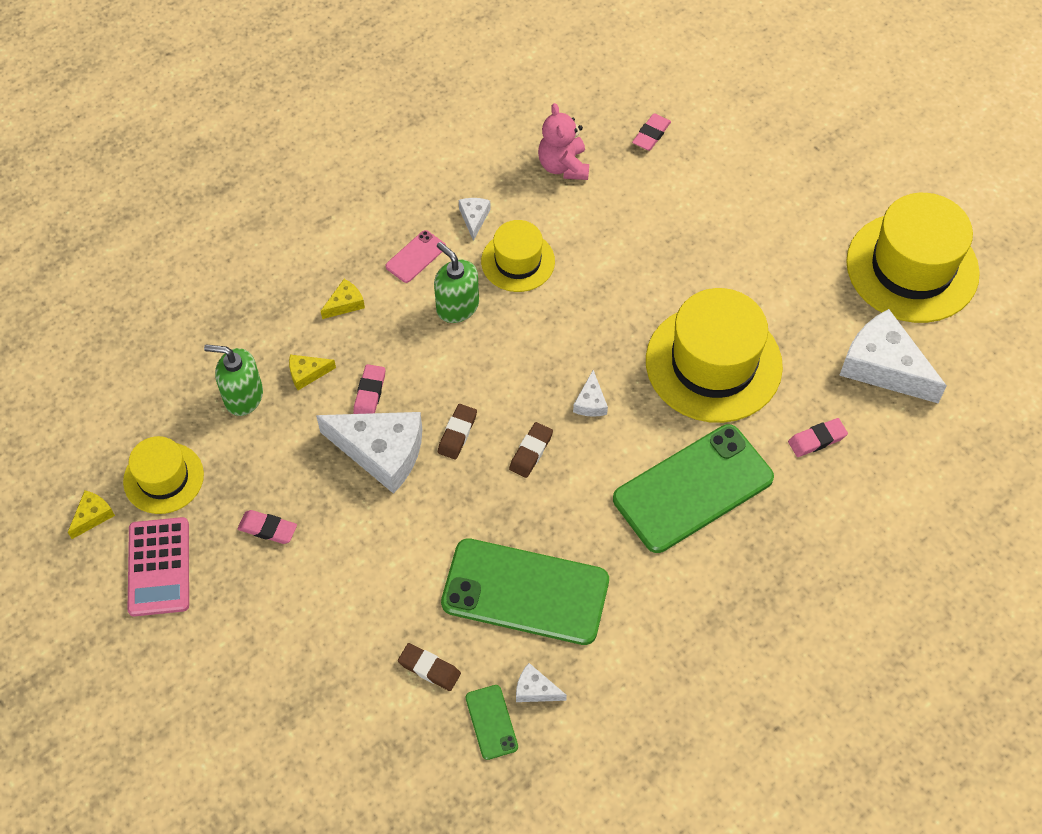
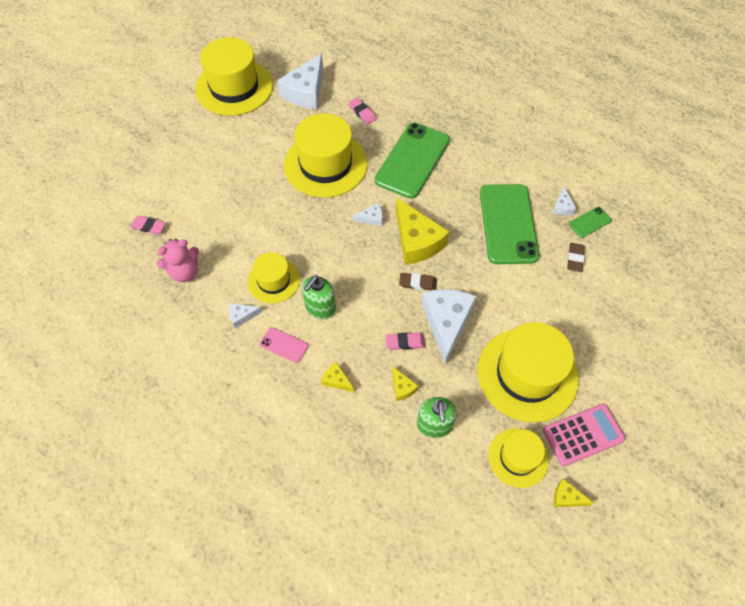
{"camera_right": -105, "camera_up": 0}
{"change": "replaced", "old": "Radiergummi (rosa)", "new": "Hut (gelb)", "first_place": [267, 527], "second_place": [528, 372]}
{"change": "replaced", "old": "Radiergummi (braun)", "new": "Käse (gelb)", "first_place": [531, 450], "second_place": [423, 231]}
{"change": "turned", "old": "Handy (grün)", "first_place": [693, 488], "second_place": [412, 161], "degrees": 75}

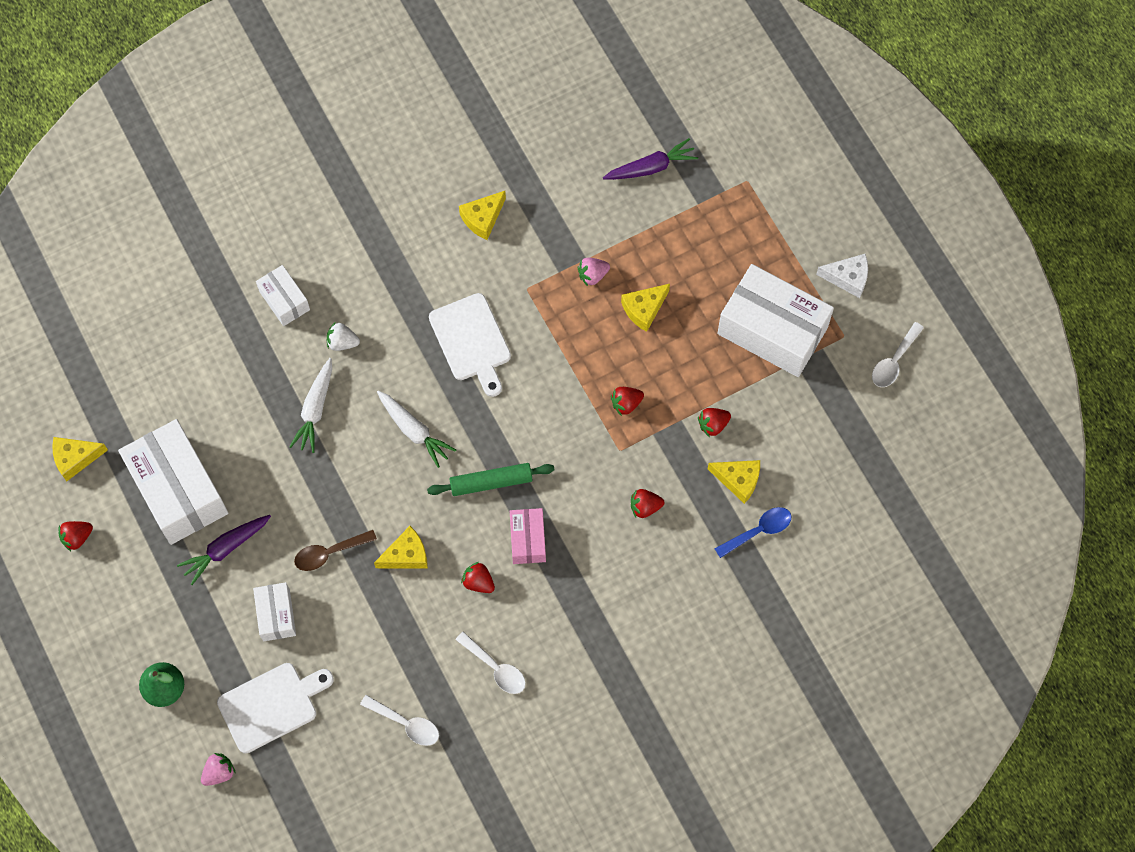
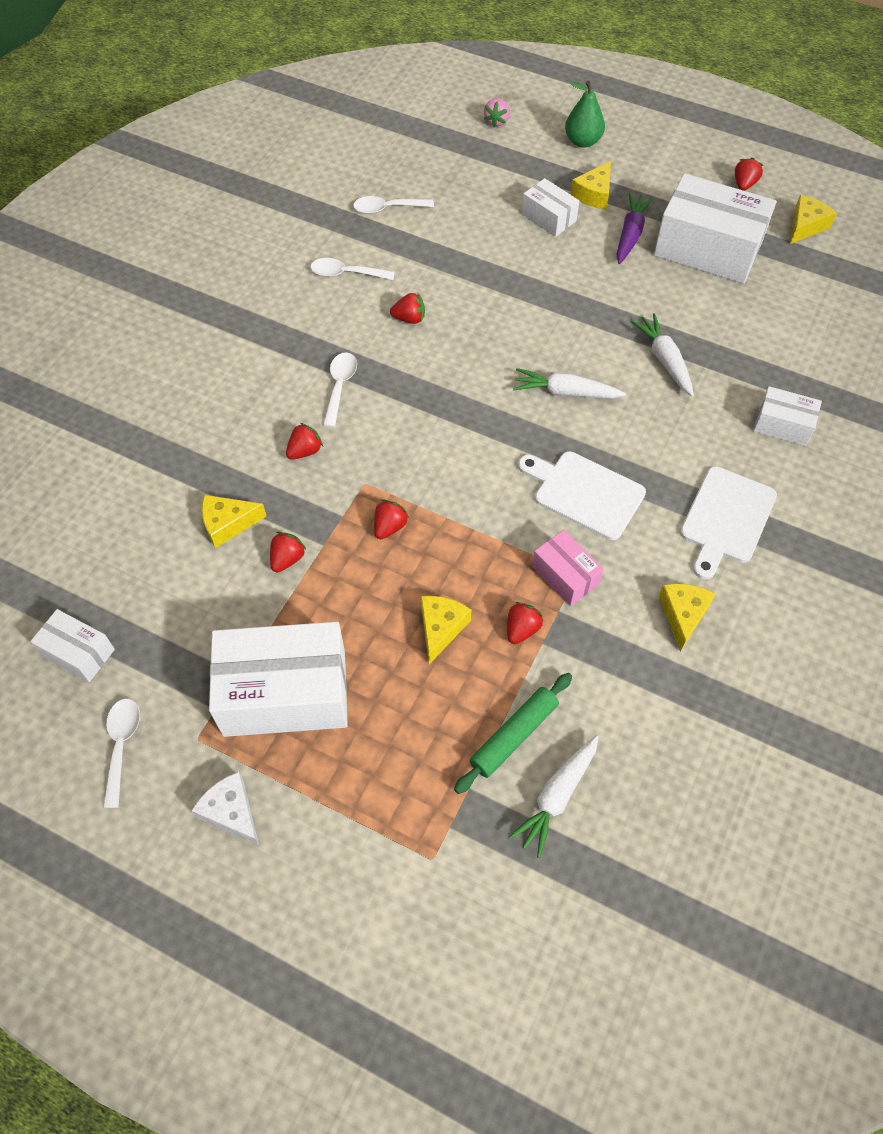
{"camera_right": 145, "camera_up": -10}
{"change": "removed", "old": "Löffel (braun)", "first_place": [335, 550]}
{"change": "removed", "old": "Erdbeere (weiß)", "first_place": [343, 337]}
{"change": "removed", "old": "Löffel (blau)", "first_place": [753, 532]}
{"change": "added", "new": "Schachtel (weiß)", "second_place": [72, 645]}
{"change": "added", "new": "Löffel (weiß)", "second_place": [340, 390]}
{"change": "moved", "old": "Schneidebrett (weiß)", "first_place": [275, 708], "second_place": [728, 522]}
{"change": "moved", "old": "Käse (gelb)", "first_place": [401, 547], "second_place": [591, 185]}
{"change": "moved", "old": "Nudelholz (grün)", "first_place": [491, 479], "second_place": [513, 733]}
{"change": "moved", "old": "Schachtel (rosa)", "first_place": [528, 536], "second_place": [568, 568]}
{"change": "recoloured", "old": "Erdbeere (rosa)", "new": "Erdbeere (rot)", "first_place": [594, 272], "second_place": [525, 623]}
{"change": "recoloured", "old": "Karotte (lila)", "new": "Karotte (weiß)", "first_place": [650, 159], "second_place": [554, 796]}
{"change": "turned", "old": "Käse (weiß)", "first_place": [842, 276], "second_place": [225, 809], "degrees": 75}

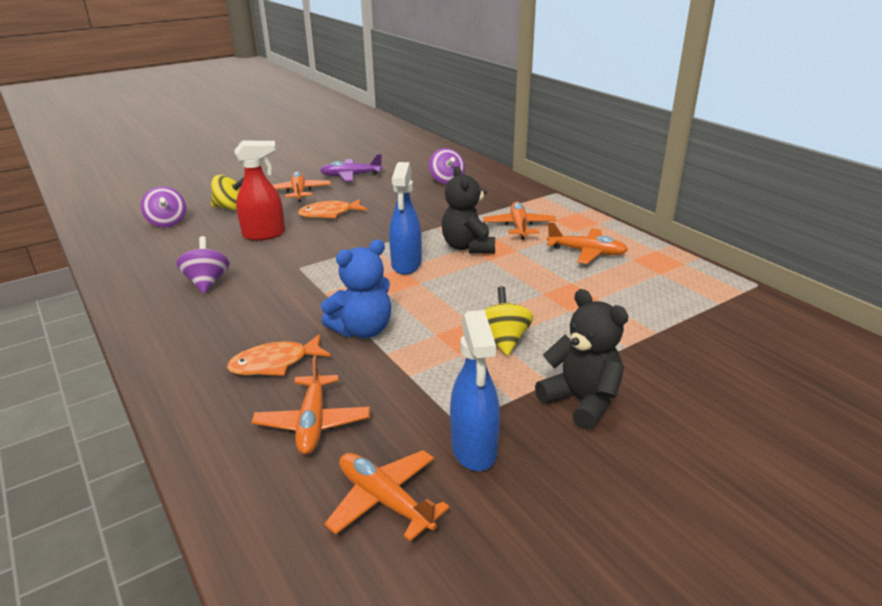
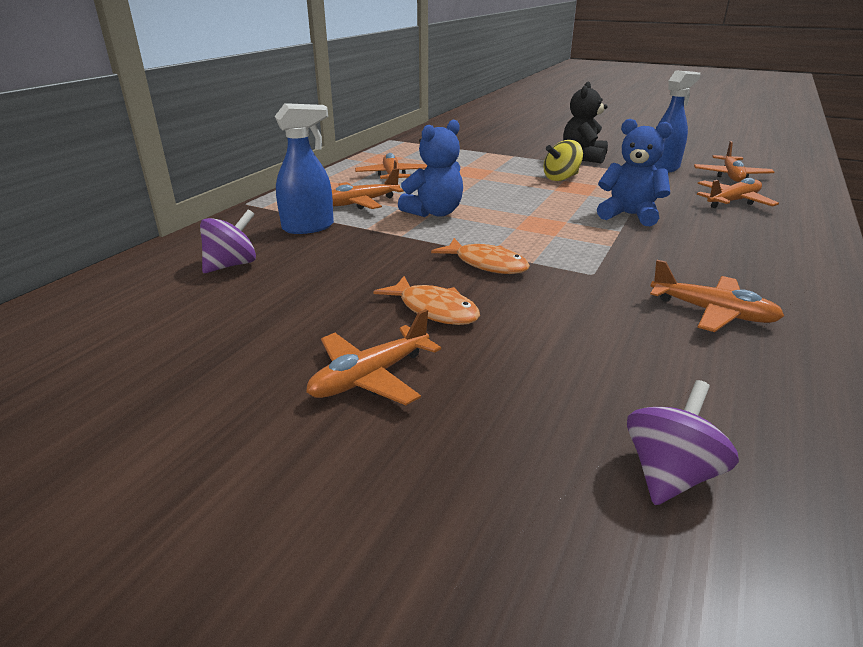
{"camera_right": -120, "camera_up": 0}
{"change": "removed", "old": "Kreisel (gelb)", "first_place": [227, 192]}
{"change": "removed", "old": "Sprühflasche (rot)", "first_place": [259, 191]}
{"change": "removed", "old": "Flugzeug (lila)", "first_place": [351, 168]}
{"change": "moved", "old": "Fisch (orange)", "first_place": [279, 355], "second_place": [480, 256]}
{"change": "moved", "old": "Sprühflasche (blau)", "first_place": [405, 218], "second_place": [304, 168]}
{"change": "replaced", "old": "Kreisel (lila)", "new": "Flugzeug (orange)", "first_place": [203, 264], "second_place": [717, 296]}
{"change": "recoloured", "old": "Teddybär (schwarz)", "new": "Teddybär (blau)", "first_place": [468, 210], "second_place": [430, 168]}

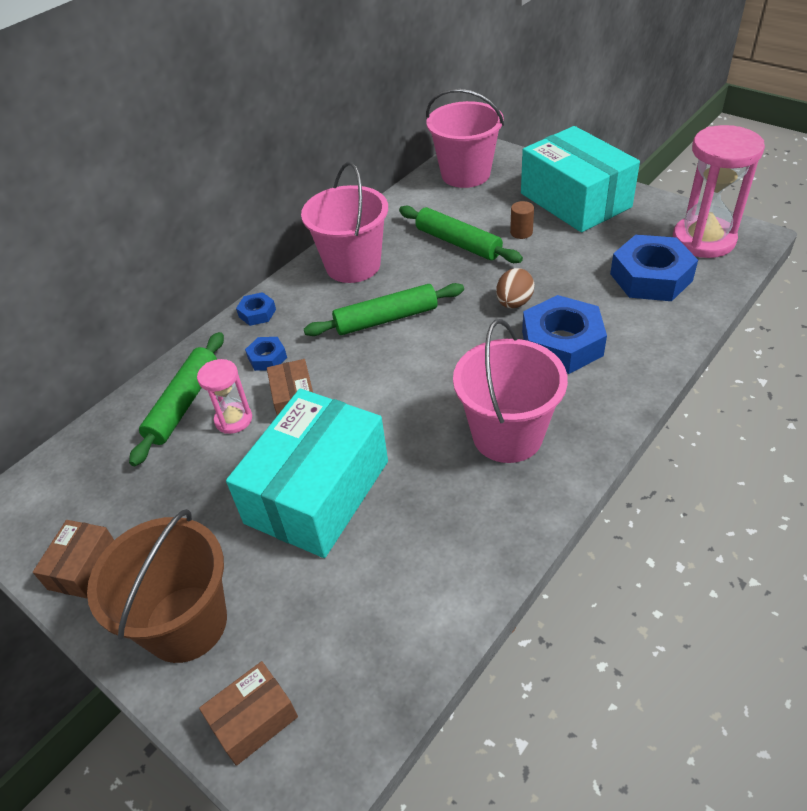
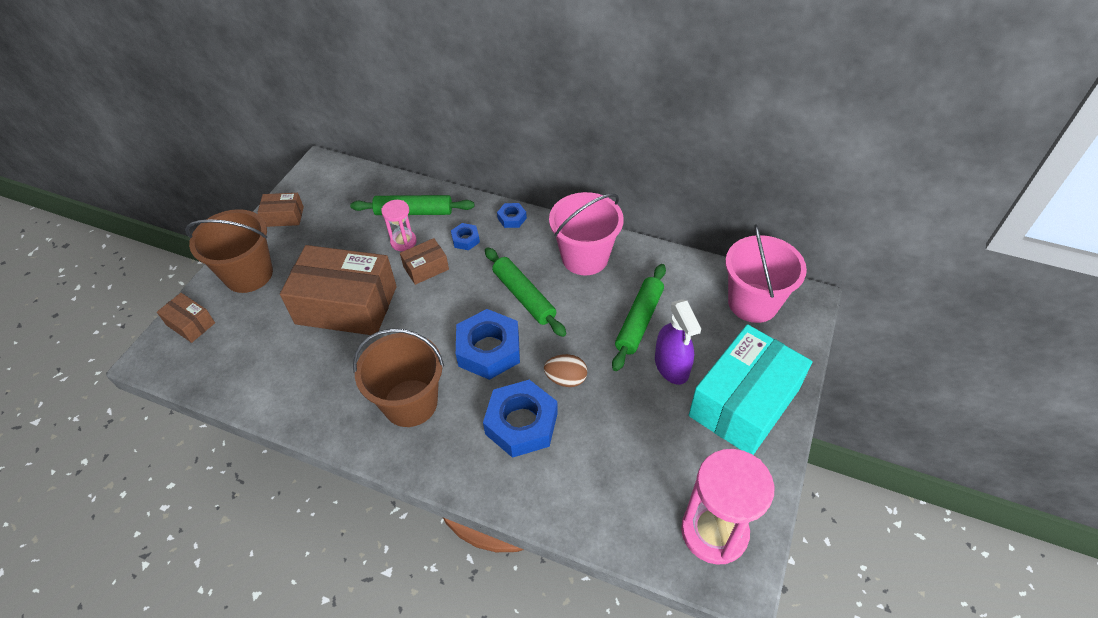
{"camera_right": 70, "camera_up": 5}
{"change": "moved", "old": "Sechskantmutter (blau)", "first_place": [654, 268], "second_place": [488, 344]}
{"change": "replaced", "old": "Vollzylinder (braun)", "new": "Sprühflasche (lila)", "first_place": [522, 220], "second_place": [678, 342]}
{"change": "recoloured", "old": "Schachtel (türkis)", "new": "Schachtel (braun)", "first_place": [307, 473], "second_place": [338, 290]}
{"change": "recoloured", "old": "Eimer (rosa)", "new": "Eimer (braun)", "first_place": [510, 391], "second_place": [398, 377]}

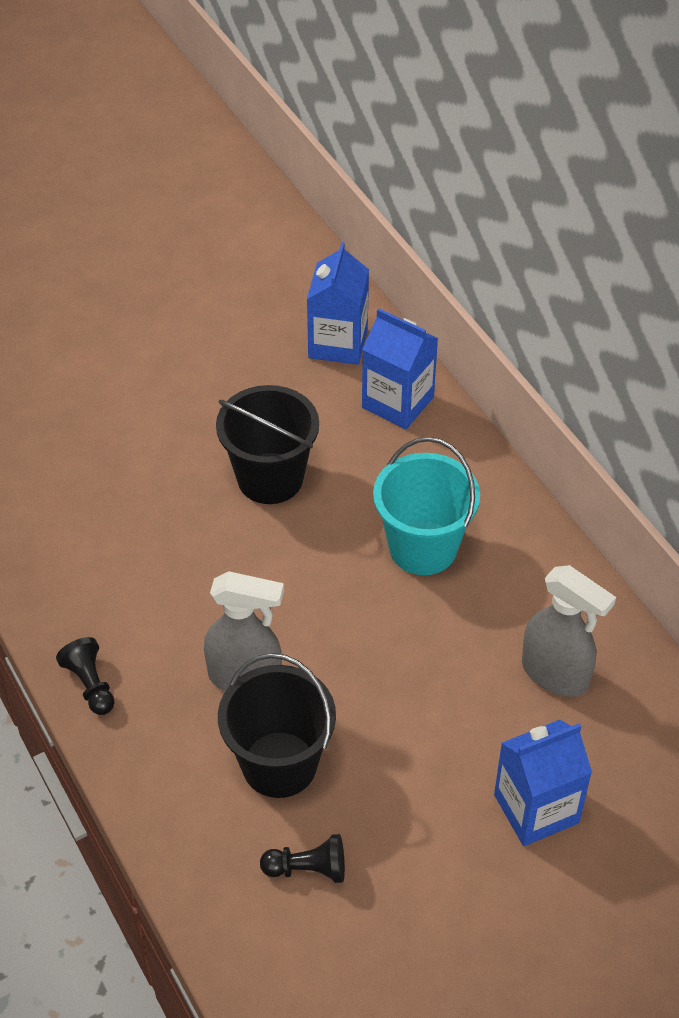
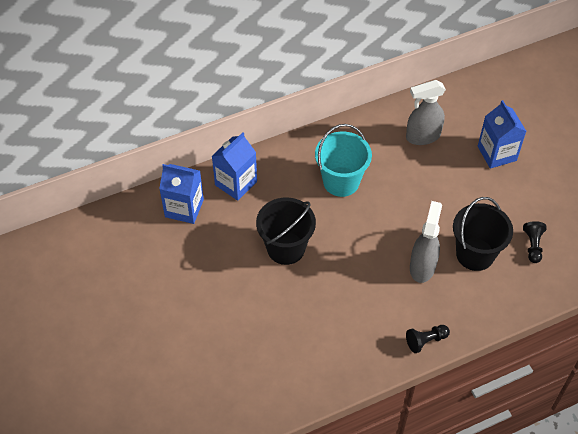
{"camera_right": -85, "camera_up": 5}
{"change": "turned", "old": "Sprühflasche (grau)", "first_place": [569, 631], "second_place": [426, 112], "degrees": -150}

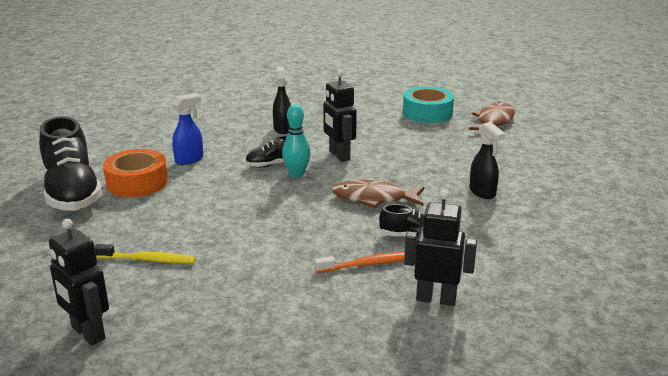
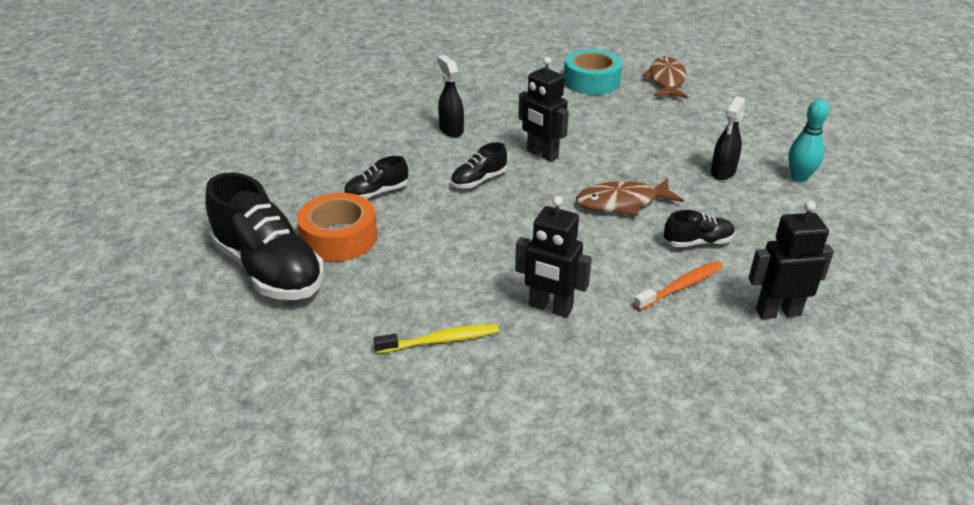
{"camera_right": -20, "camera_up": 10}
{"change": "moved", "old": "Roboter (schwarz)", "first_place": [79, 282], "second_place": [553, 257]}
{"change": "moved", "old": "Bowlingkegel (türkis)", "first_place": [296, 140], "second_place": [808, 140]}
{"change": "replaced", "old": "Sprühflasche (blau)", "new": "Schuh (schwarz)", "first_place": [187, 129], "second_place": [376, 177]}
{"change": "turned", "old": "Sprühflasche (schwarz)", "first_place": [487, 160], "second_place": [728, 138], "degrees": 75}

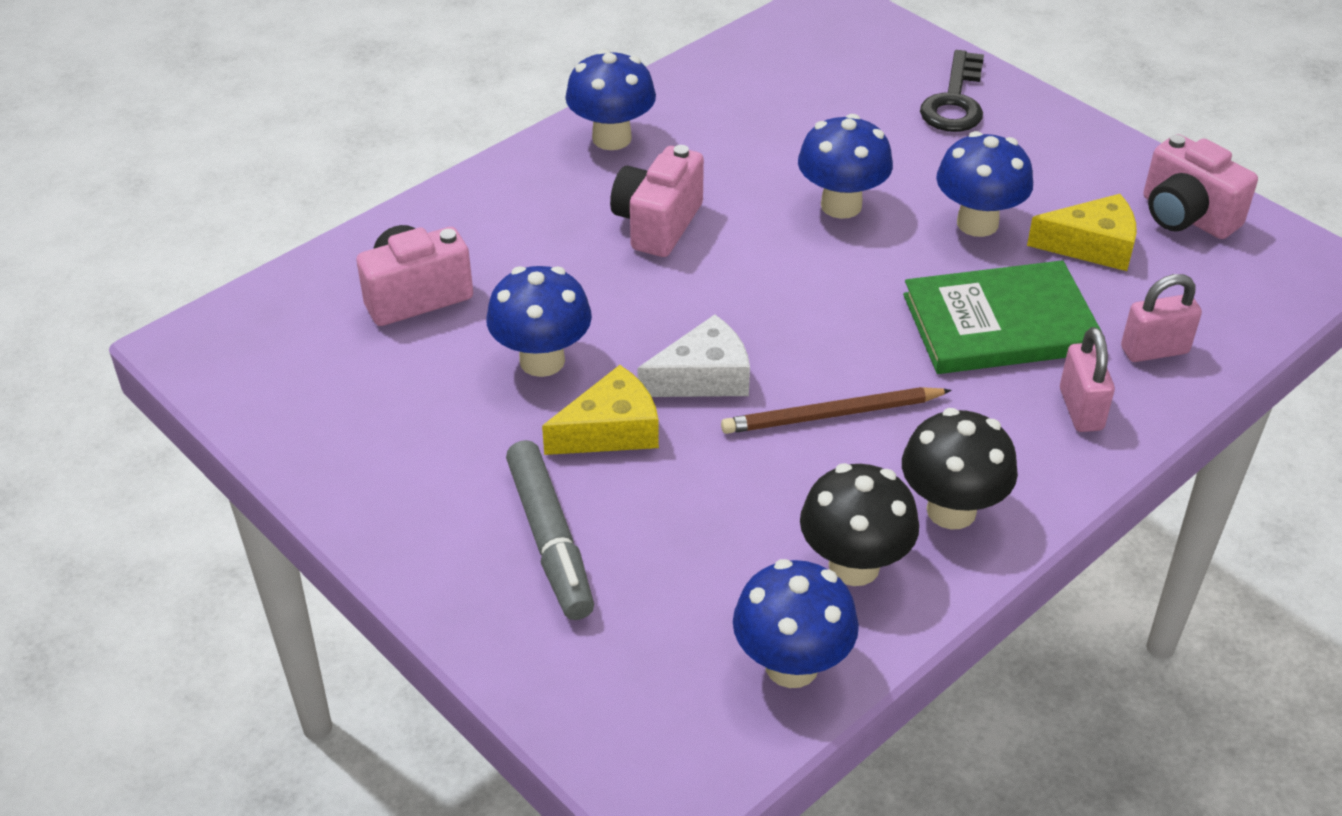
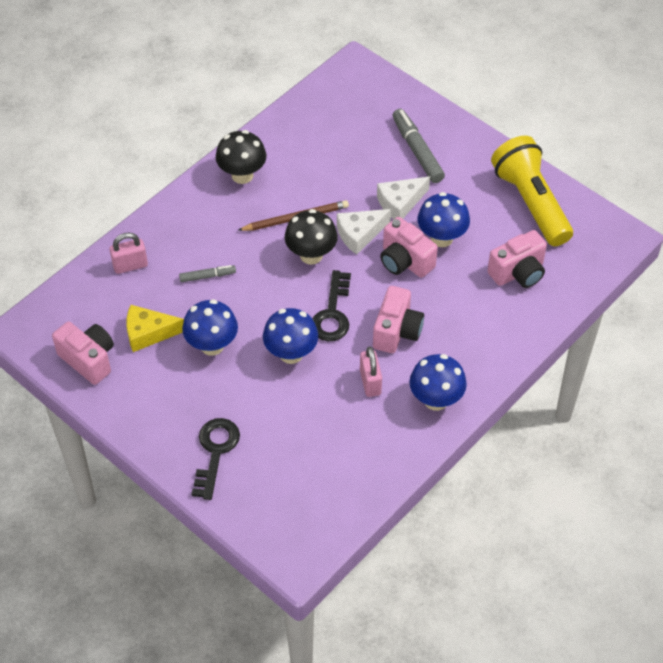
{"camera_right": 175, "camera_up": 10}
{"change": "removed", "old": "Pilz (blau)", "first_place": [796, 623]}
{"change": "added", "new": "Schlüssel (schwarz)", "second_place": [331, 305]}
{"change": "added", "new": "Kamera (rosa)", "second_place": [409, 247]}
{"change": "added", "new": "Taschenlampe (gelb)", "second_place": [532, 191]}
{"change": "moved", "old": "Pilz (schwarz)", "first_place": [859, 524], "second_place": [311, 237]}
{"change": "moved", "old": "Vorhängeschloss (rosa)", "first_place": [1087, 379], "second_place": [371, 372]}
{"change": "replaced", "old": "Buch (grün)", "new": "Filzstift (grau)", "first_place": [1002, 317], "second_place": [207, 273]}
{"change": "recoloured", "old": "Käse (gelb)", "new": "Käse (weiß)", "first_place": [600, 410], "second_place": [403, 198]}

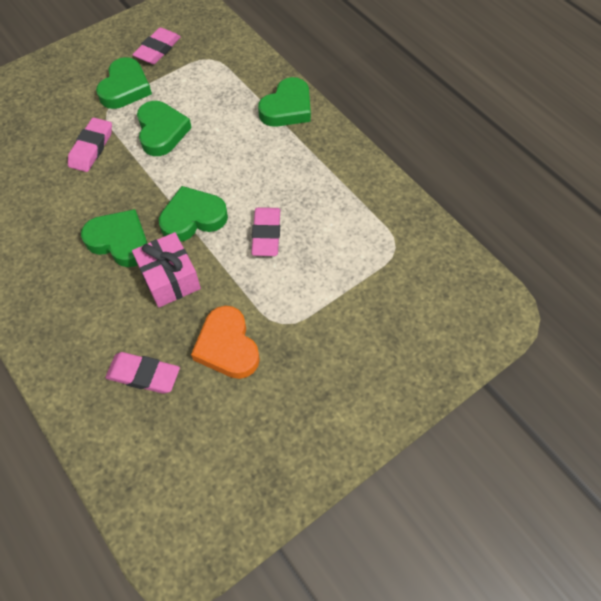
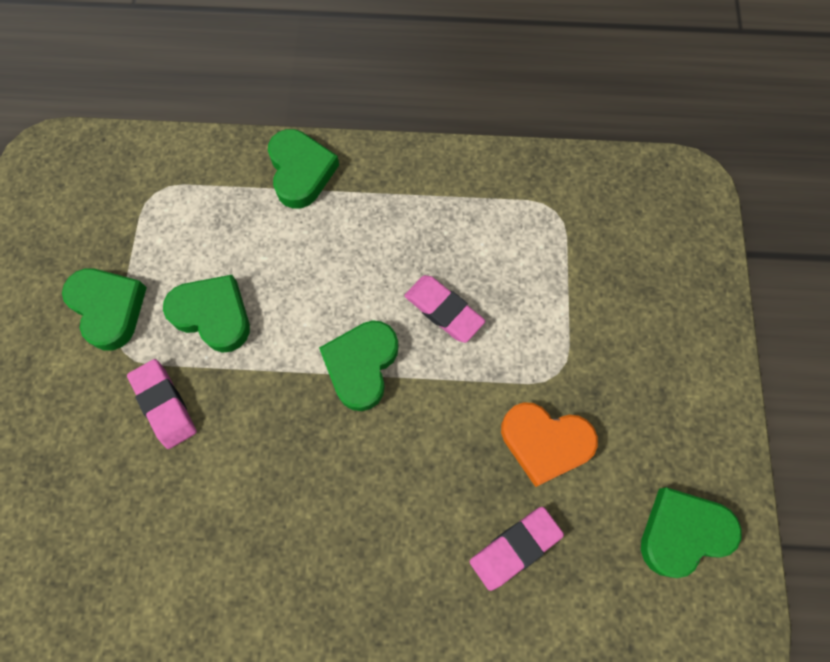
{"camera_right": -50, "camera_up": 10}
{"change": "removed", "old": "Radiergummi (rosa)", "first_place": [156, 45]}
{"change": "removed", "old": "Geschenk (rosa)", "first_place": [166, 270]}
{"change": "moved", "old": "Herz (grün)", "first_place": [114, 238], "second_place": [691, 532]}

